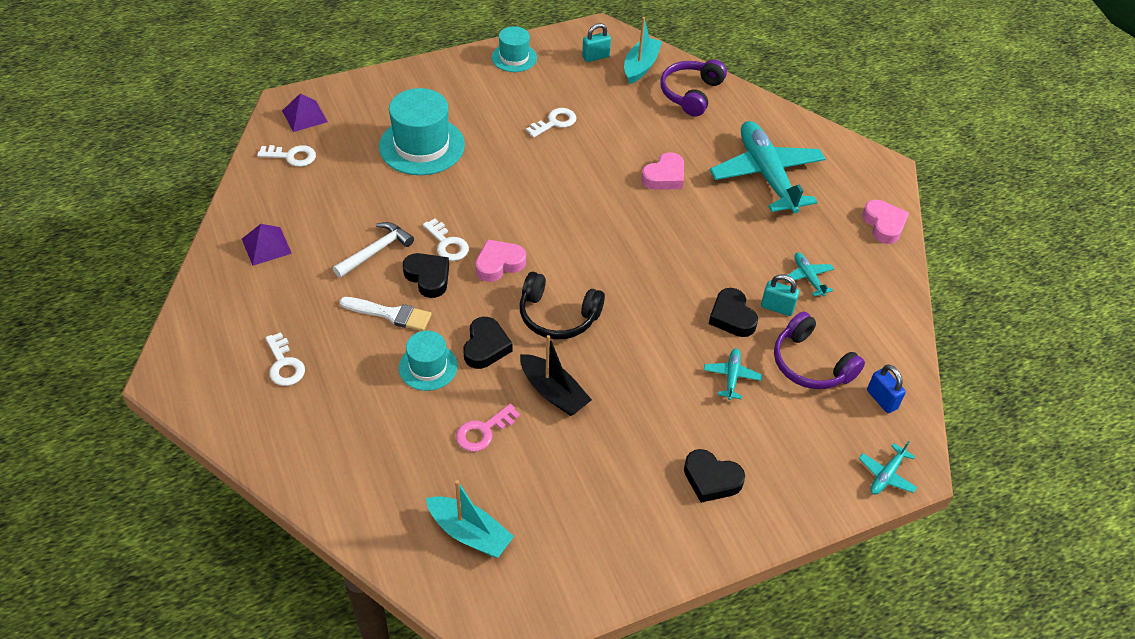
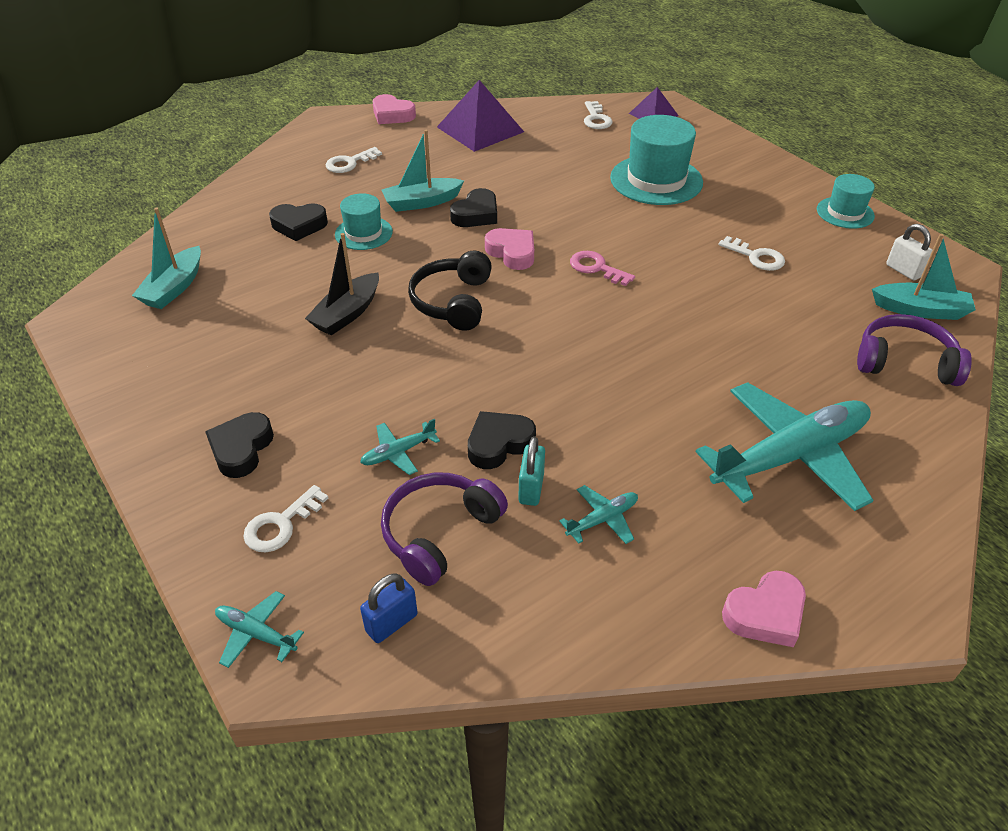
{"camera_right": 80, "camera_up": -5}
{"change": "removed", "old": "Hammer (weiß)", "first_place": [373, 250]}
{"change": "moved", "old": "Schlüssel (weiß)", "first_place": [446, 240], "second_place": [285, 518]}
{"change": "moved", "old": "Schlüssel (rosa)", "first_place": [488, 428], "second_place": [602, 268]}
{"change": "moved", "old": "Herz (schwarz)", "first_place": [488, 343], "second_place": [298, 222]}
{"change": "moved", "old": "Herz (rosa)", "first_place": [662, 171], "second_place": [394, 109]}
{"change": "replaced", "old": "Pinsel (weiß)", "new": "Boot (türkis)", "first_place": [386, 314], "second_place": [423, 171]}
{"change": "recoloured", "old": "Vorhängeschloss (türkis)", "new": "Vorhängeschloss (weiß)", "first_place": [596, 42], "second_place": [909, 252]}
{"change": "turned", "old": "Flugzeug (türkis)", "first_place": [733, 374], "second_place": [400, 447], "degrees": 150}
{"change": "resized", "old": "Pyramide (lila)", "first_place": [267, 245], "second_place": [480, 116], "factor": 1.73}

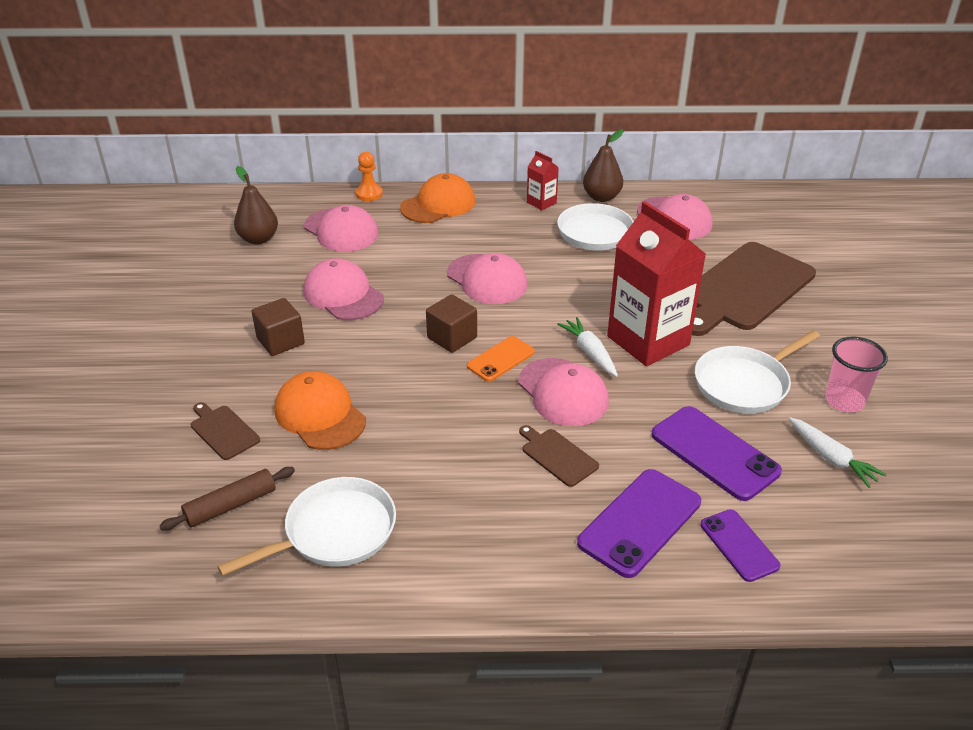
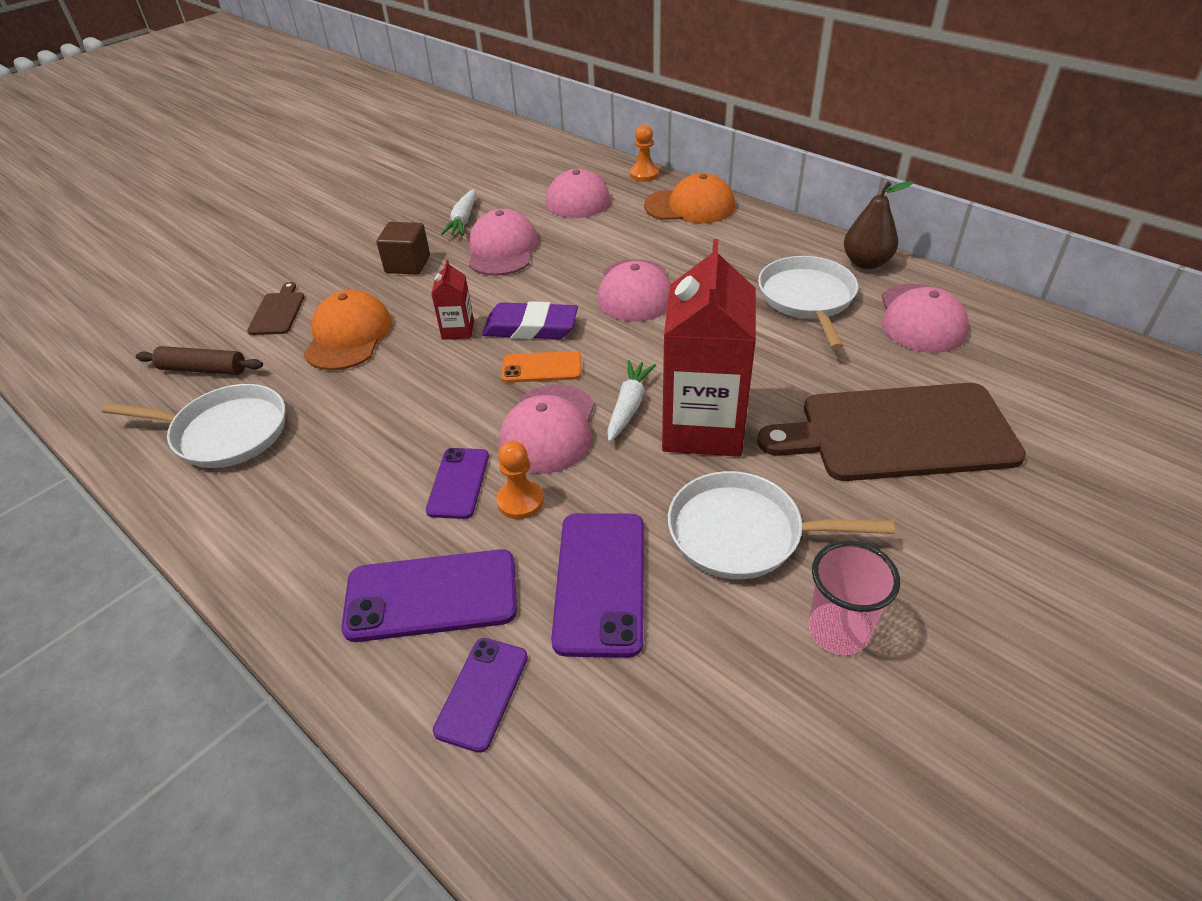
{"camera_right": 45, "camera_up": 5}
{"change": "removed", "old": "Birne (braun)", "first_place": [256, 205]}
{"change": "added", "new": "Bauer (orange)", "second_place": [520, 480]}
{"change": "moved", "old": "Getränkekarton (rot)", "first_place": [543, 180], "second_place": [452, 300]}
{"change": "moved", "old": "Karotte (weiß)", "first_place": [838, 452], "second_place": [458, 212]}
{"change": "replaced", "old": "Kubus (braun)", "new": "Radiergummi (lila)", "first_place": [451, 323], "second_place": [530, 320]}
{"change": "replaced", "old": "Schneidebrett (braun)", "new": "Handy (lila)", "first_place": [559, 456], "second_place": [457, 483]}

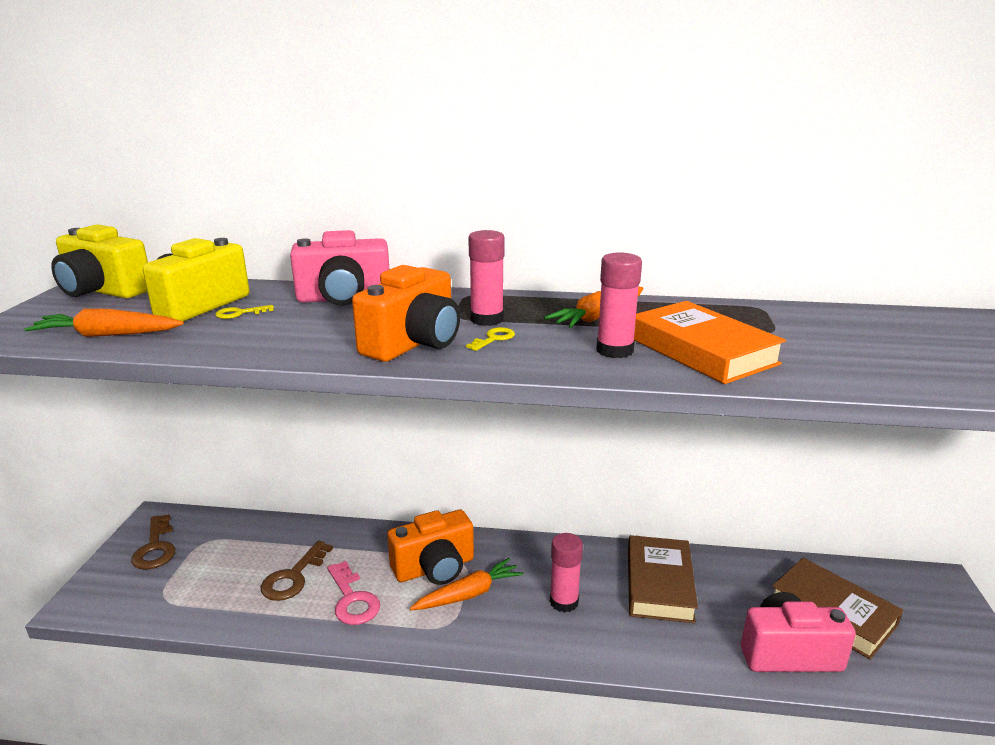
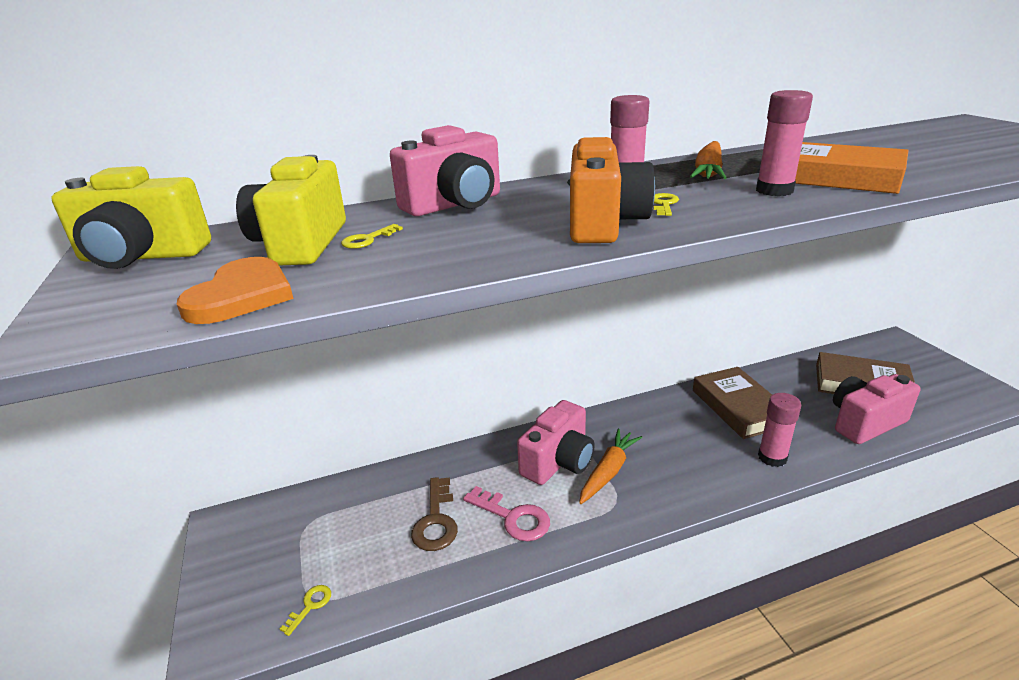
{"camera_right": -25, "camera_up": 5}
{"change": "removed", "old": "Schlüssel (braun)", "first_place": [153, 542]}
{"change": "added", "new": "Schlüssel (gelb)", "second_place": [305, 610]}
{"change": "moved", "old": "Klebestift (rosa)", "first_place": [566, 573], "second_place": [779, 430]}
{"change": "replaced", "old": "Karotte (orange)", "new": "Herz (orange)", "first_place": [104, 323], "second_place": [235, 290]}
{"change": "recoloured", "old": "Kamera (orange)", "new": "Kamera (rosa)", "first_place": [430, 547], "second_place": [556, 442]}

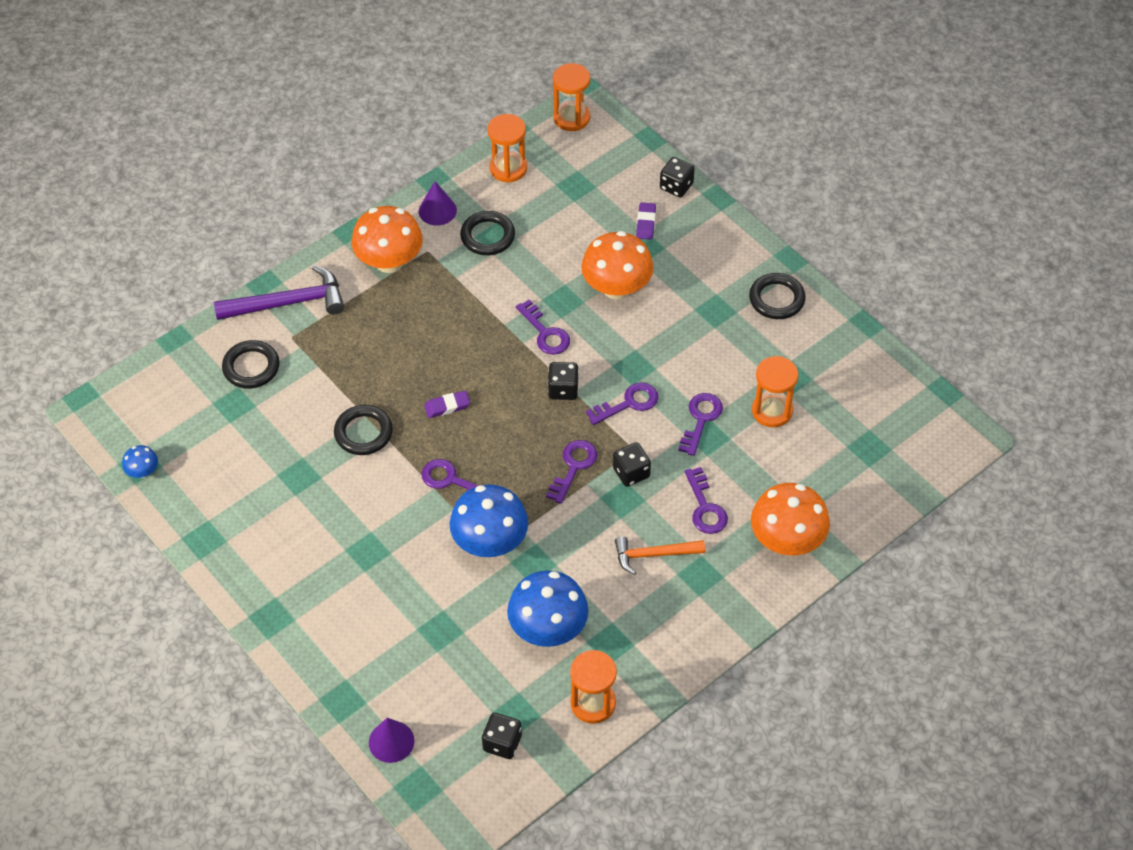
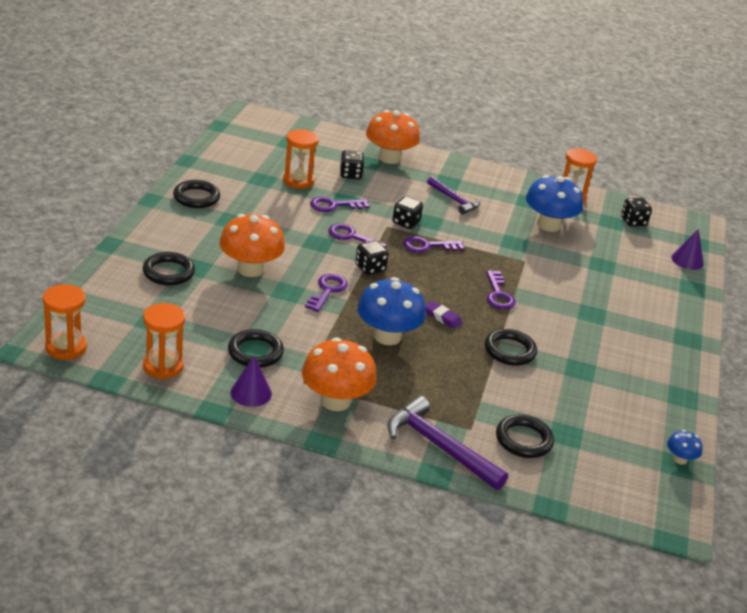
{"camera_right": -130, "camera_up": -20}
{"change": "removed", "old": "Schlüssel (lila)", "first_place": [706, 500]}
{"change": "moved", "old": "Pilz (blau)", "first_place": [489, 520], "second_place": [391, 311]}
{"change": "moved", "old": "Spielwürfel (schwarz)", "first_place": [677, 177], "second_place": [352, 164]}
{"change": "replaced", "old": "Radiergummi (lila)", "new": "Ring (schwarz)", "first_place": [646, 221], "second_place": [169, 268]}
{"change": "recoloured", "old": "Hammer (orange)", "new": "Hammer (lila)", "first_place": [660, 555], "second_place": [453, 195]}

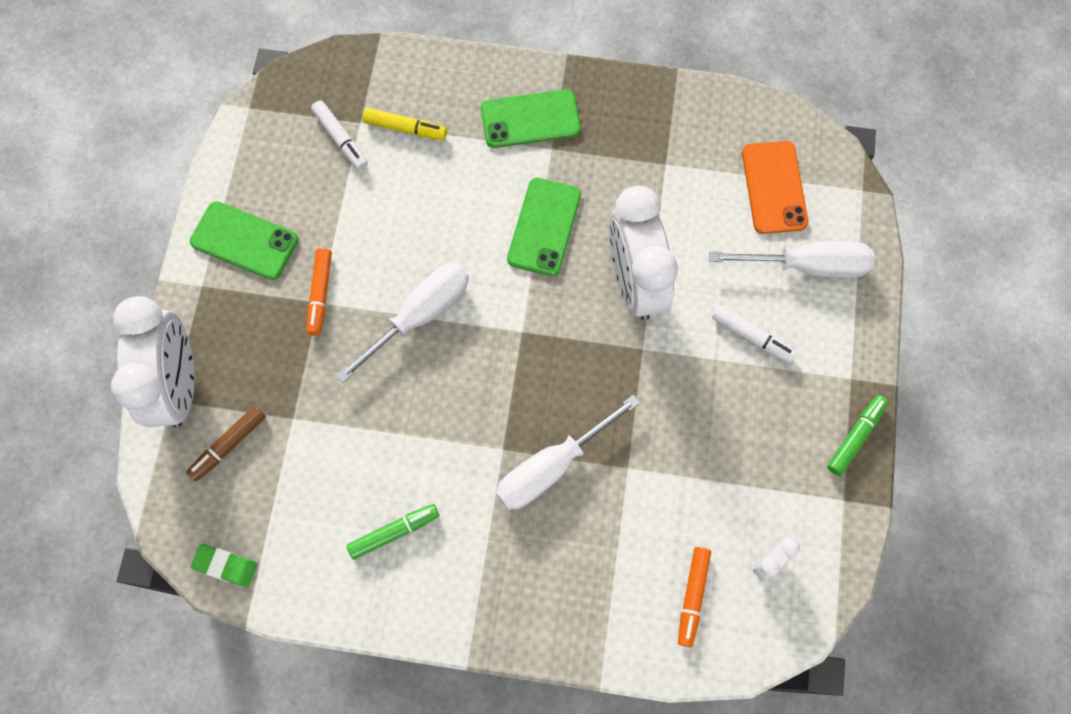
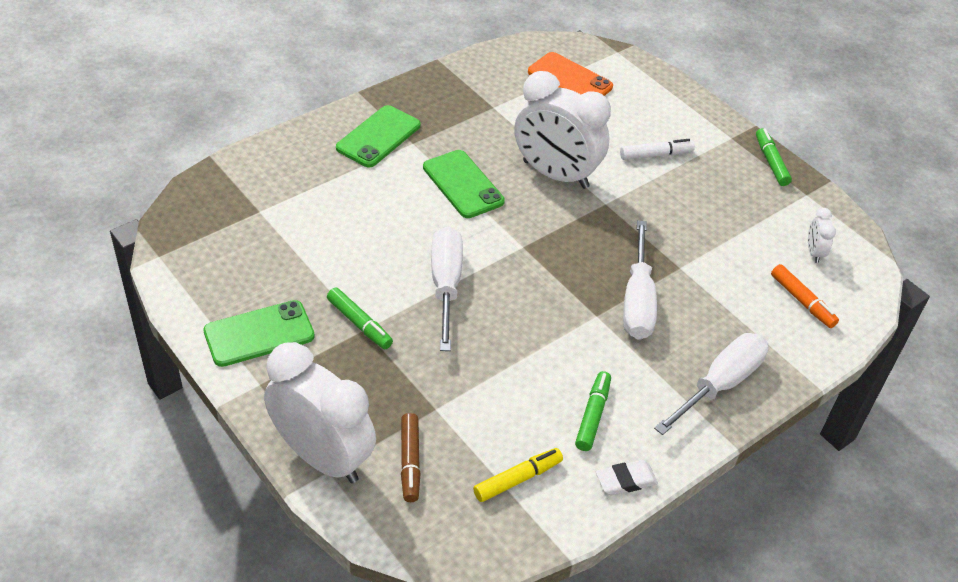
{"camera_right": -50, "camera_up": -25}
{"change": "removed", "old": "Radiergummi (grün)", "first_place": [224, 565]}
{"change": "removed", "old": "Filzstift (weiß)", "first_place": [339, 135]}
{"change": "added", "new": "Radiergummi (weiß)", "second_place": [627, 477]}
{"change": "moved", "old": "Filzstift (gelb)", "first_place": [405, 124], "second_place": [518, 475]}
{"change": "moved", "old": "Schraubenzieher (weiß)", "first_place": [792, 259], "second_place": [711, 384]}
{"change": "recoloured", "old": "Filzstift (orange)", "new": "Filzstift (grün)", "first_place": [319, 292], "second_place": [360, 318]}

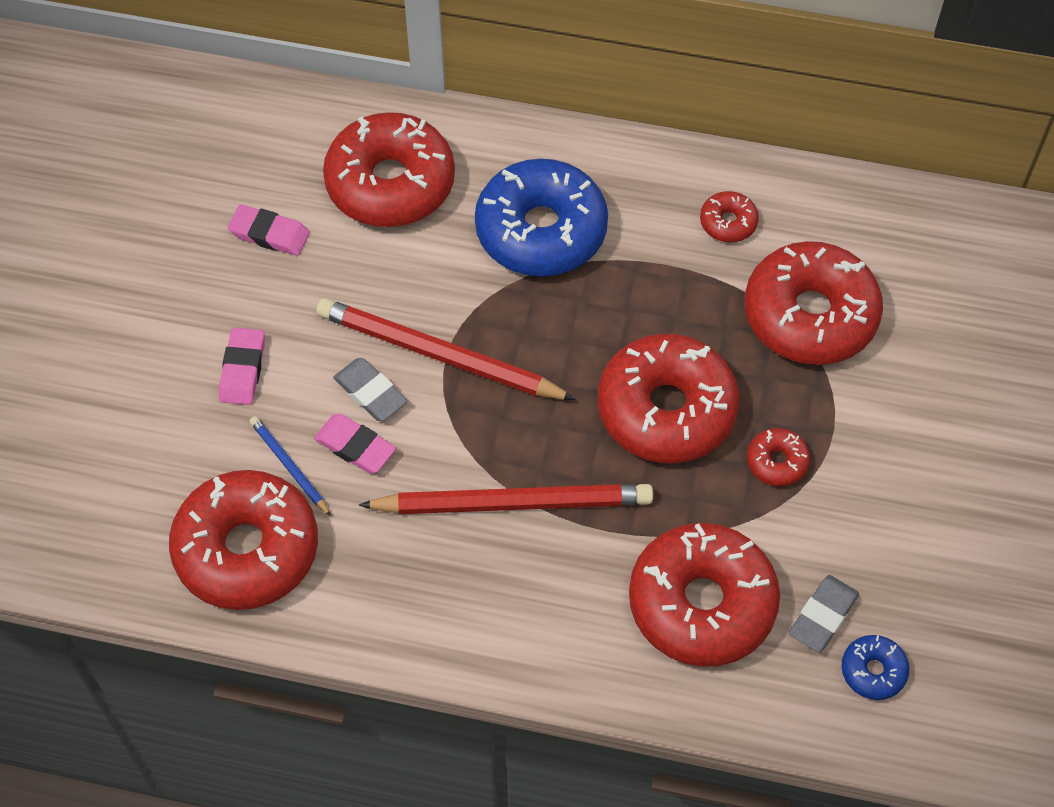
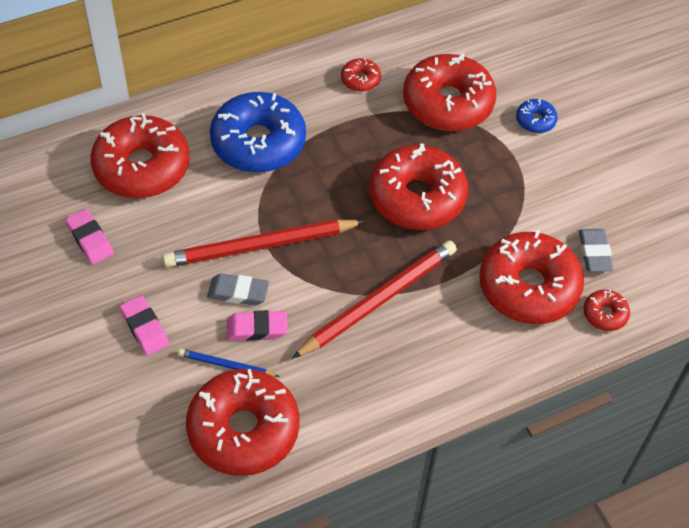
{"camera_right": -40, "camera_up": -5}
{"change": "moved", "old": "Donut (rot)", "first_place": [778, 457], "second_place": [606, 310]}
{"change": "moved", "old": "Donut (blau)", "first_place": [875, 667], "second_place": [537, 115]}
{"change": "turned", "old": "Radiergummi (rosa)", "first_place": [269, 230], "second_place": [89, 236], "degrees": 75}

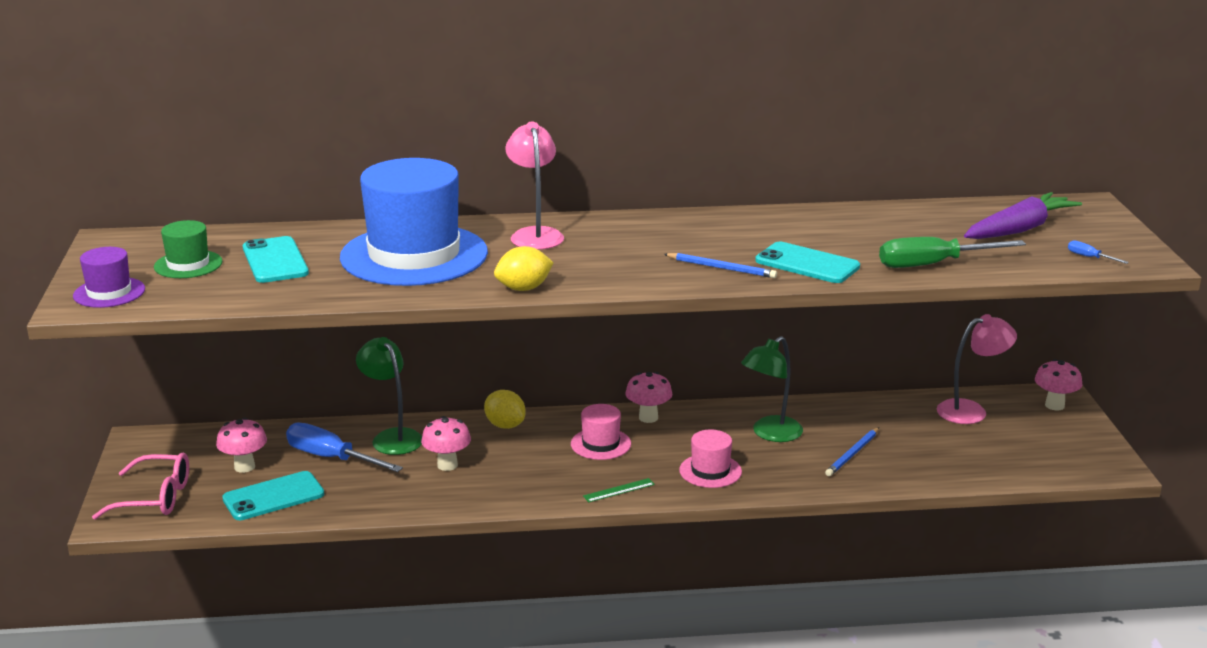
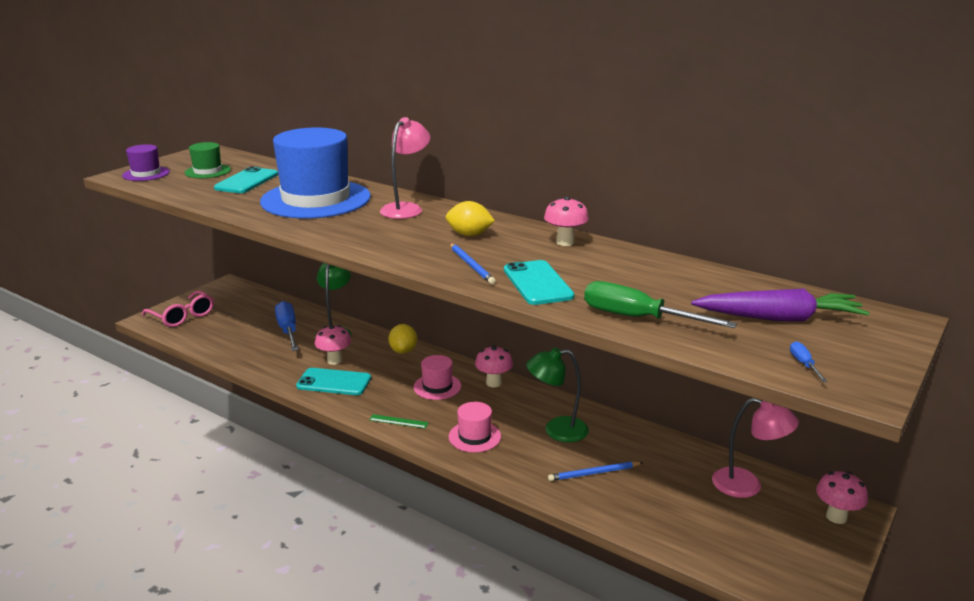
{"camera_right": 40, "camera_up": 0}
{"change": "moved", "old": "Pilz (rosa)", "first_place": [241, 445], "second_place": [566, 221]}
{"change": "moved", "old": "Handy (türkis)", "first_place": [273, 495], "second_place": [333, 381]}
{"change": "moved", "old": "Zitrone (gelb)", "first_place": [524, 268], "second_place": [470, 218]}

